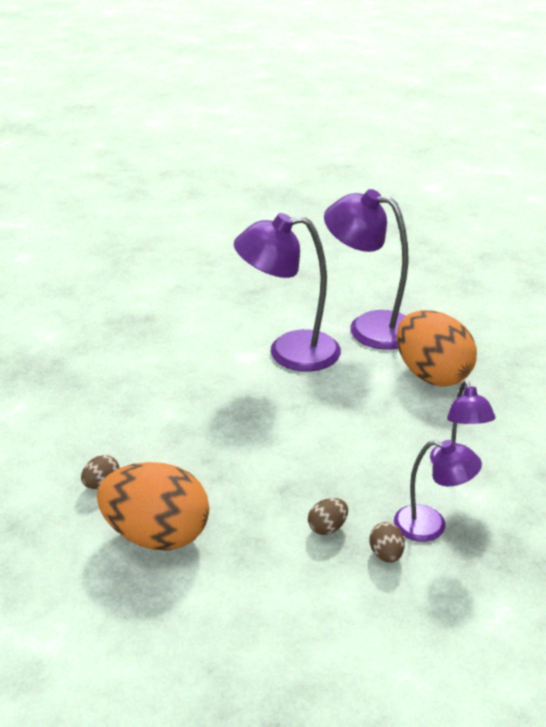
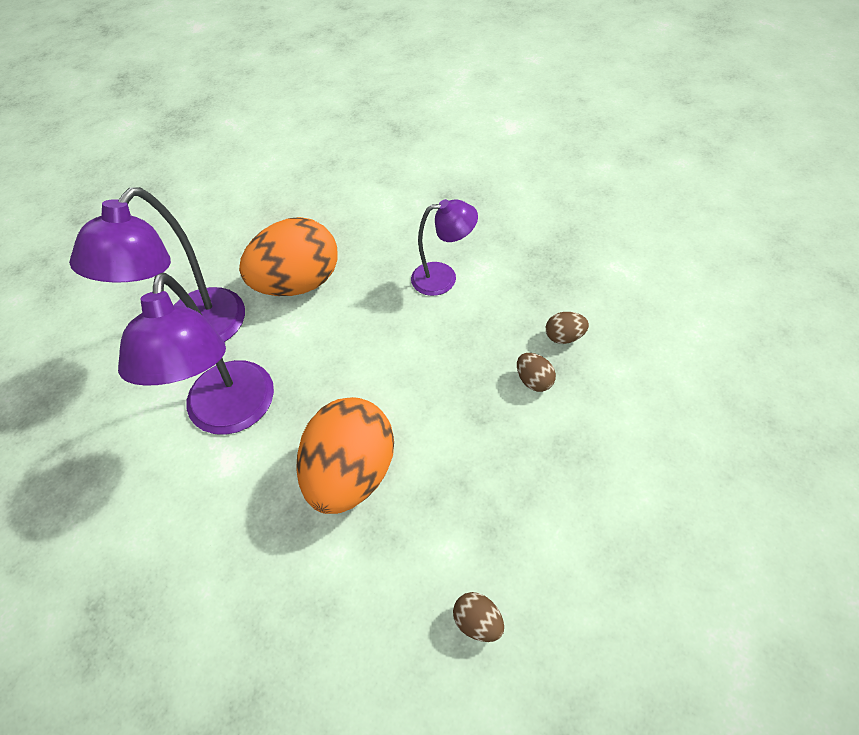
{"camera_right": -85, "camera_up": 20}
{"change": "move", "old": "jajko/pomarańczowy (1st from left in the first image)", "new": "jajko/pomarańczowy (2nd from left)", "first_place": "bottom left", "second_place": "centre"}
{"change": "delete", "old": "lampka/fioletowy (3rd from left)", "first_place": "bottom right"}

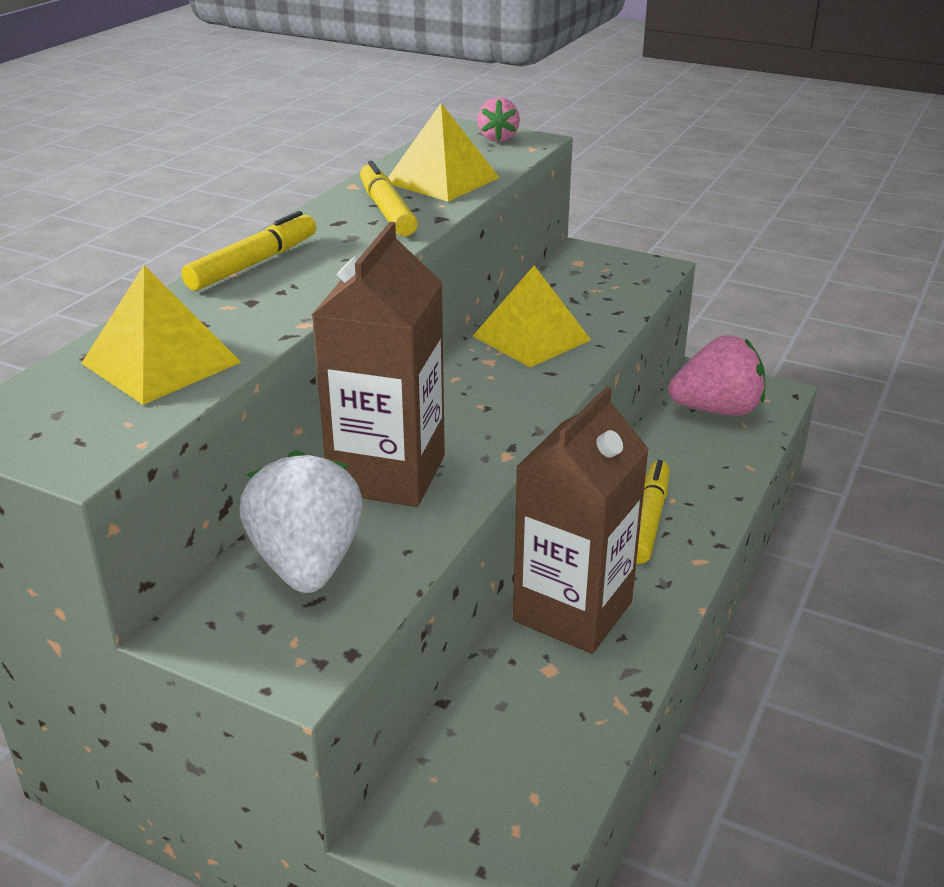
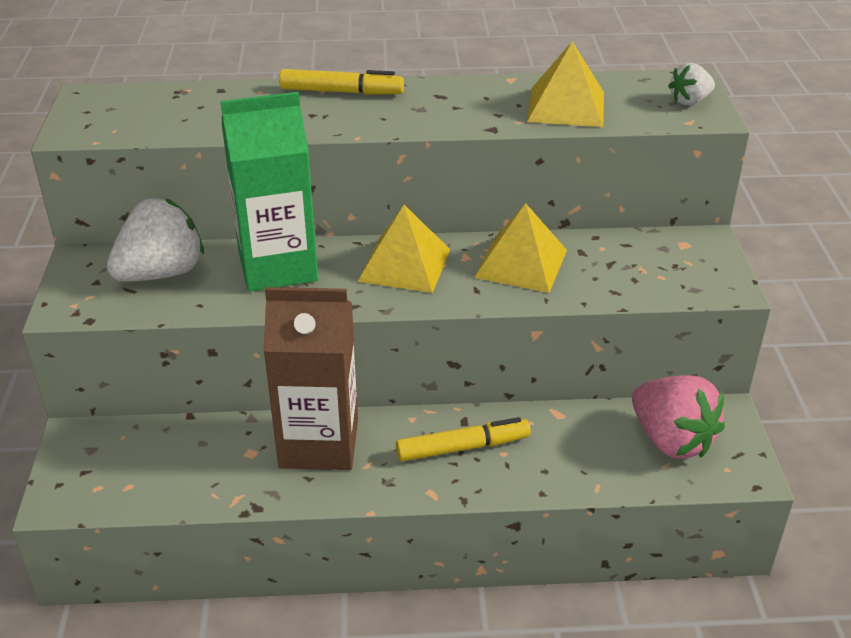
{"camera_right": 60, "camera_up": 5}
{"change": "move", "old": "piramida/żółty (1st from left)", "first_place": "middle left", "second_place": "centre"}
{"change": "recolor", "old": "karton mleka/brązowy (1st from left)", "new": "karton mleka/zielony", "first_place": "centre", "second_place": "top left"}
{"change": "delete", "old": "flamaster/żółty (2nd from left)", "first_place": "top centre"}
{"change": "recolor", "old": "truskawka/różowy (1st from left)", "new": "truskawka/biały (2nd from left)", "first_place": "top centre", "second_place": "top right"}

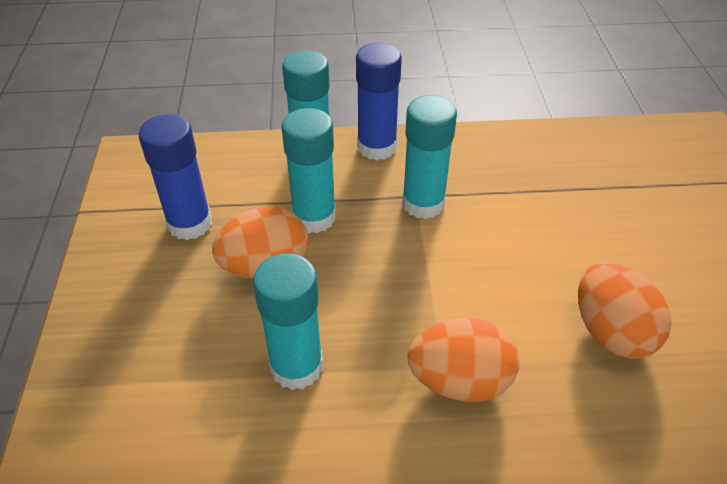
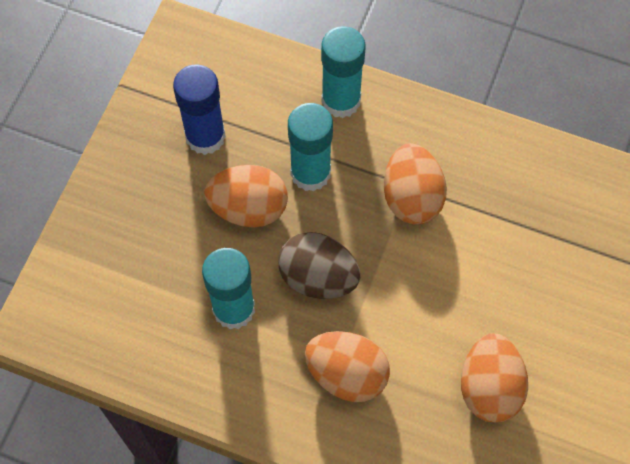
{"camera_right": 25, "camera_up": 20}
{"change": "delete", "old": "klej w sztyfcie/niebieski (2nd from left)", "first_place": "top centre"}
{"change": "replace", "old": "klej w sztyfcie/turkusowy (4th from left)", "new": "jajko/pomarańczowy (3rd from left)", "first_place": "top centre", "second_place": "centre"}
{"change": "insert", "new": "jajko/brązowy", "second_place": "centre"}

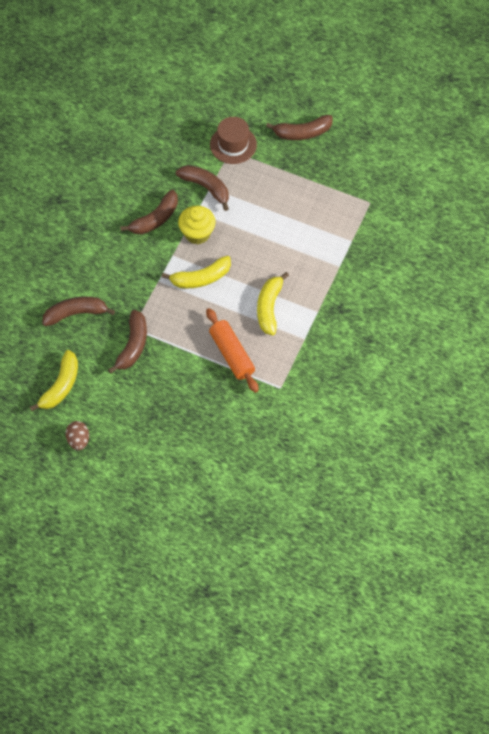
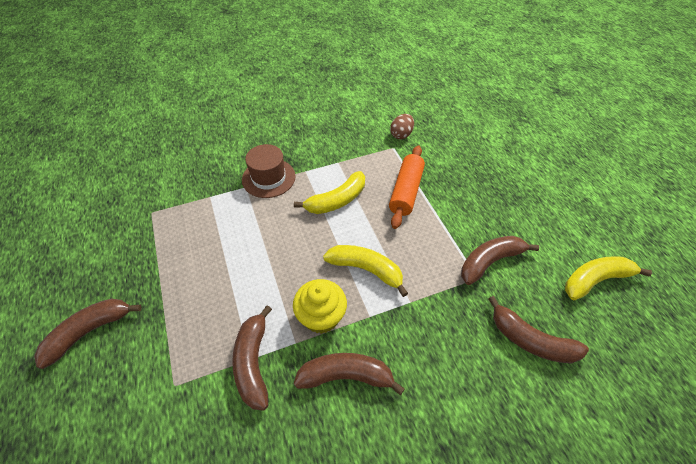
{"camera_right": -135, "camera_up": -10}
{"change": "move", "old": "jajko/brązowy", "first_place": "middle left", "second_place": "top centre"}
{"change": "move", "old": "kapelusz/brązowy", "first_place": "top centre", "second_place": "centre"}
{"change": "rotate", "old": "banan/brązowy (5th from left in the first image)", "first_place": "top centre", "second_place": "bottom left", "degrees": -75}

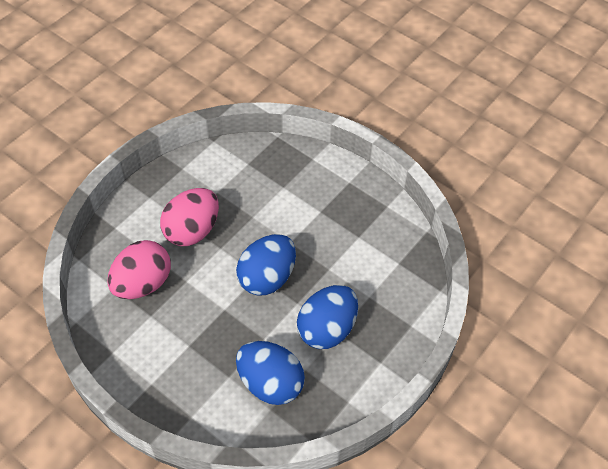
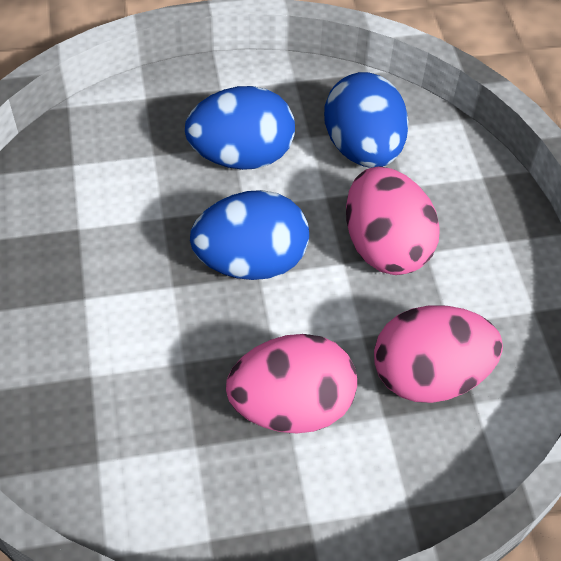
{"camera_right": -140, "camera_up": 0}
{"change": "insert", "new": "jajko/różowy (2nd from left)", "second_place": "middle right"}

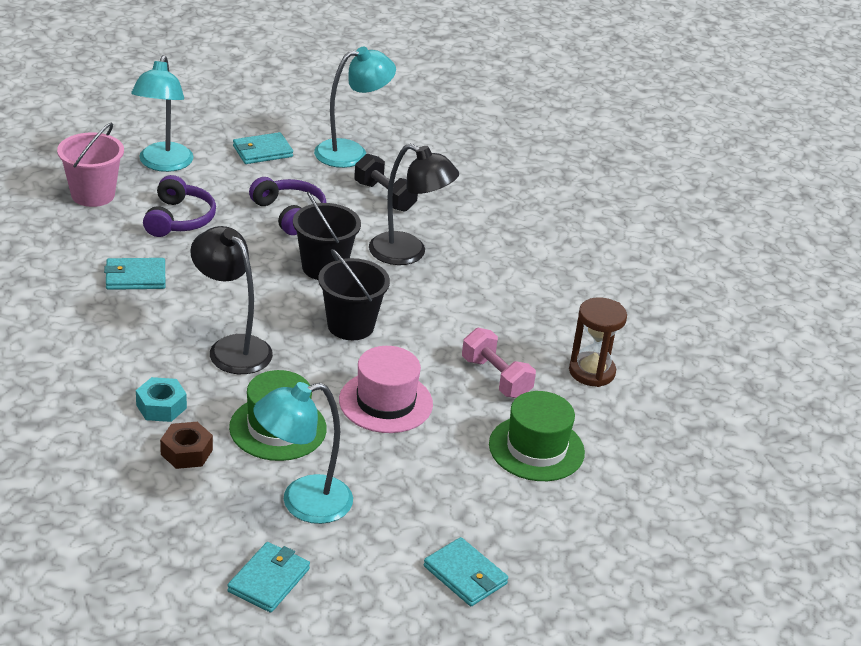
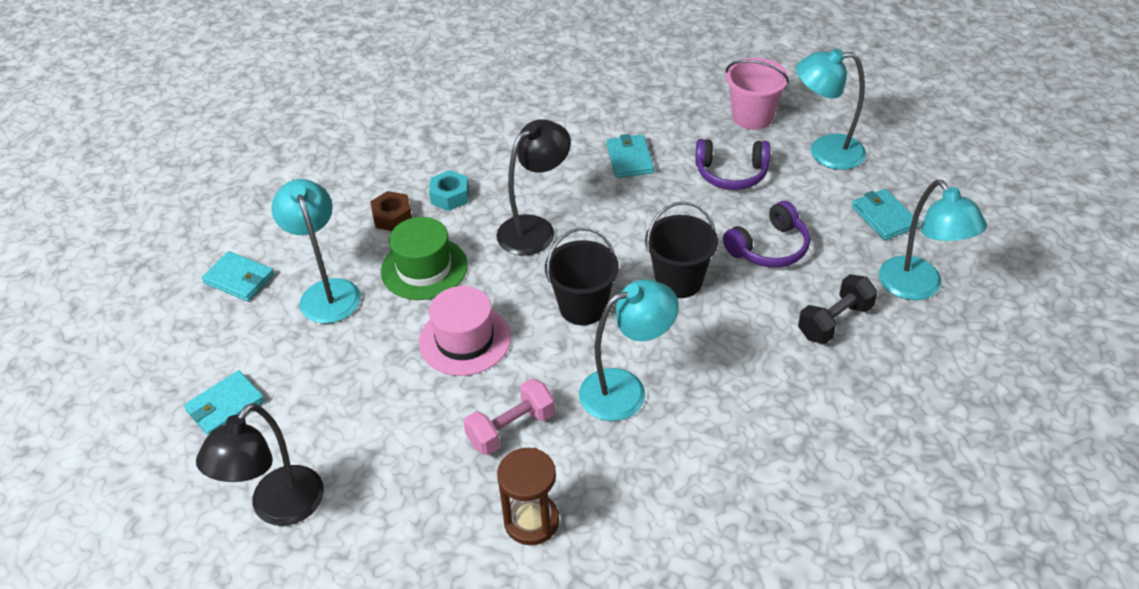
{"camera_right": 95, "camera_up": 10}
{"change": "move", "old": "lampka/czarny (2nd from left in the first image)", "new": "lampka/czarny (1st from left)", "first_place": "top centre", "second_place": "bottom left"}
{"change": "delete", "old": "kapelusz/zielony (2nd from left)", "first_place": "bottom centre"}
{"change": "insert", "new": "lampka/turkusowy (2nd from left)", "second_place": "centre"}

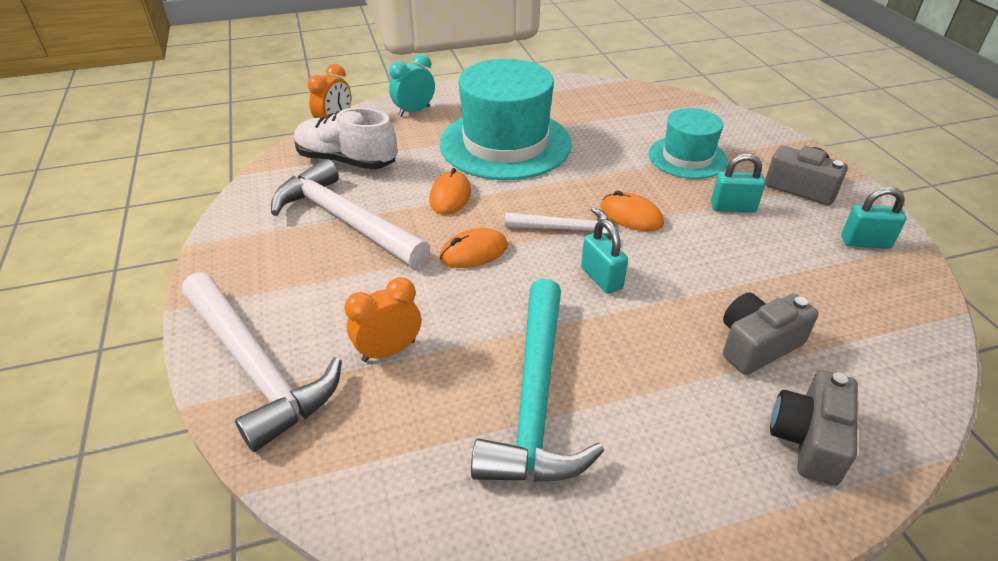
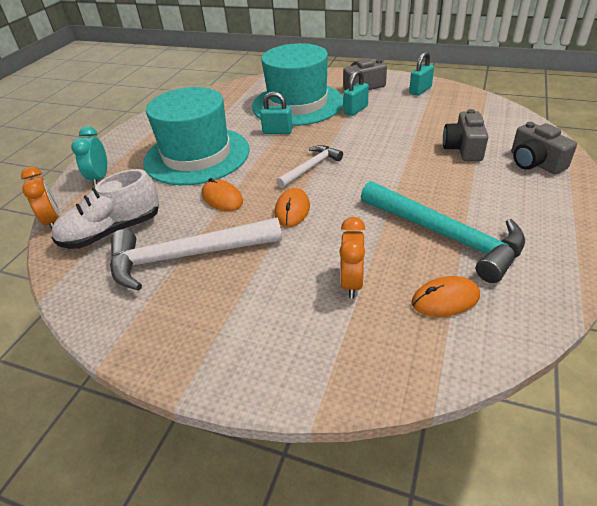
{"camera_right": -50, "camera_up": 0}
{"change": "delete", "old": "młotek/biały (1st from left)", "first_place": "middle left"}
{"change": "move", "old": "kłódka/turkusowy (1st from left)", "first_place": "centre", "second_place": "top centre"}
{"change": "move", "old": "myszka/pomarańczowy (3rd from left)", "first_place": "centre", "second_place": "middle right"}
{"change": "resize", "old": "kapelusz/turkusowy (2nd from left)", "first_place": "top right", "second_place": "top centre", "factor": 1.75}

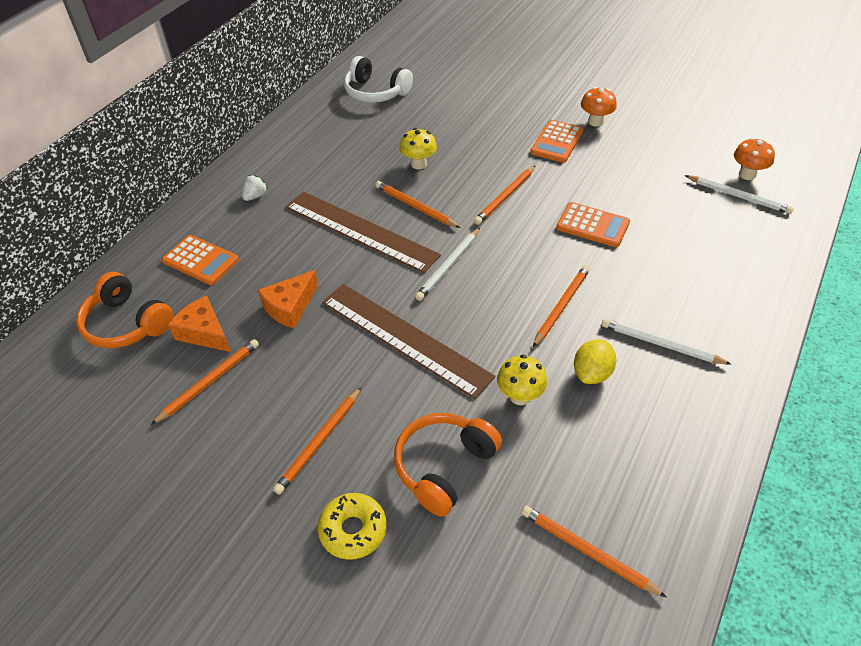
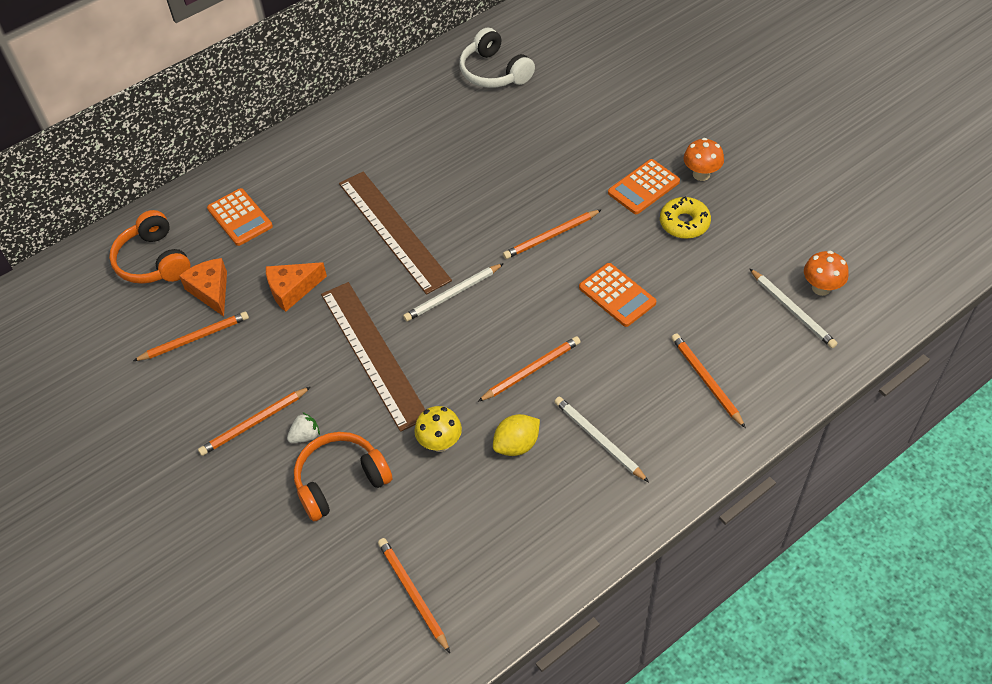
{"camera_right": 25, "camera_up": 5}
{"change": "move", "old": "truskawka/biały", "first_place": "top left", "second_place": "middle left"}
{"change": "move", "old": "donut/żółty", "first_place": "bottom centre", "second_place": "top right"}
{"change": "move", "old": "ołówek/pomarańczowy (3rd from left in the first image)", "new": "ołówek/pomarańczowy (6th from left)", "first_place": "top centre", "second_place": "middle right"}
{"change": "delete", "old": "grzyb/żółty (1st from left)", "first_place": "top centre"}

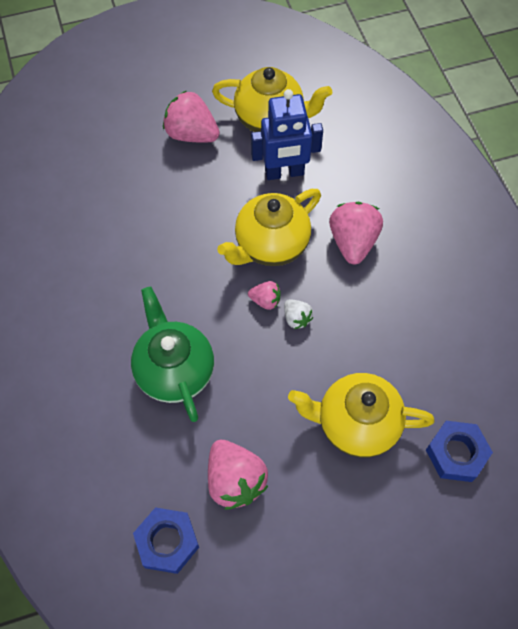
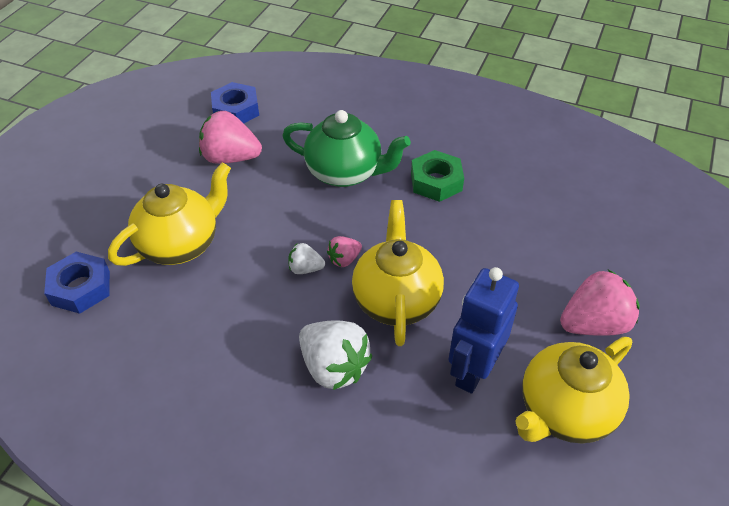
{"camera_right": 130, "camera_up": -15}
{"change": "recolor", "old": "truskawka/różowy (4th from left)", "new": "truskawka/biały (2nd from left)", "first_place": "middle right", "second_place": "bottom centre"}
{"change": "insert", "new": "nakrętka/zielony", "second_place": "centre"}

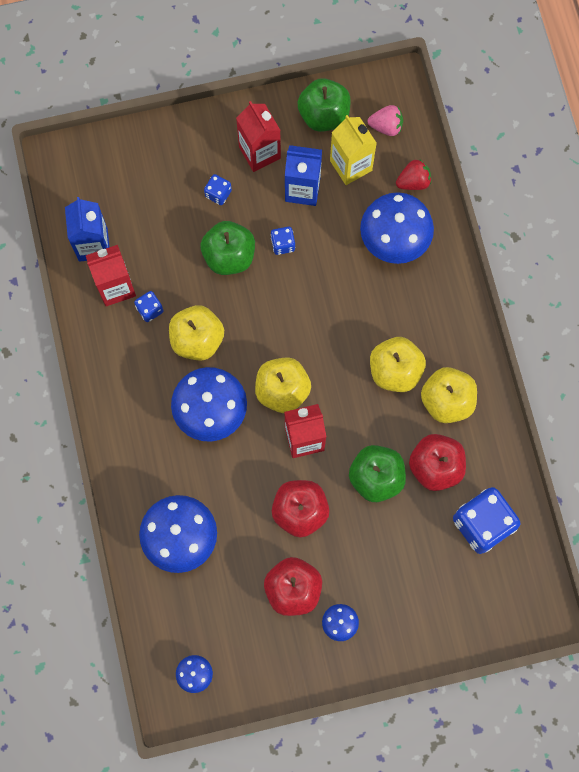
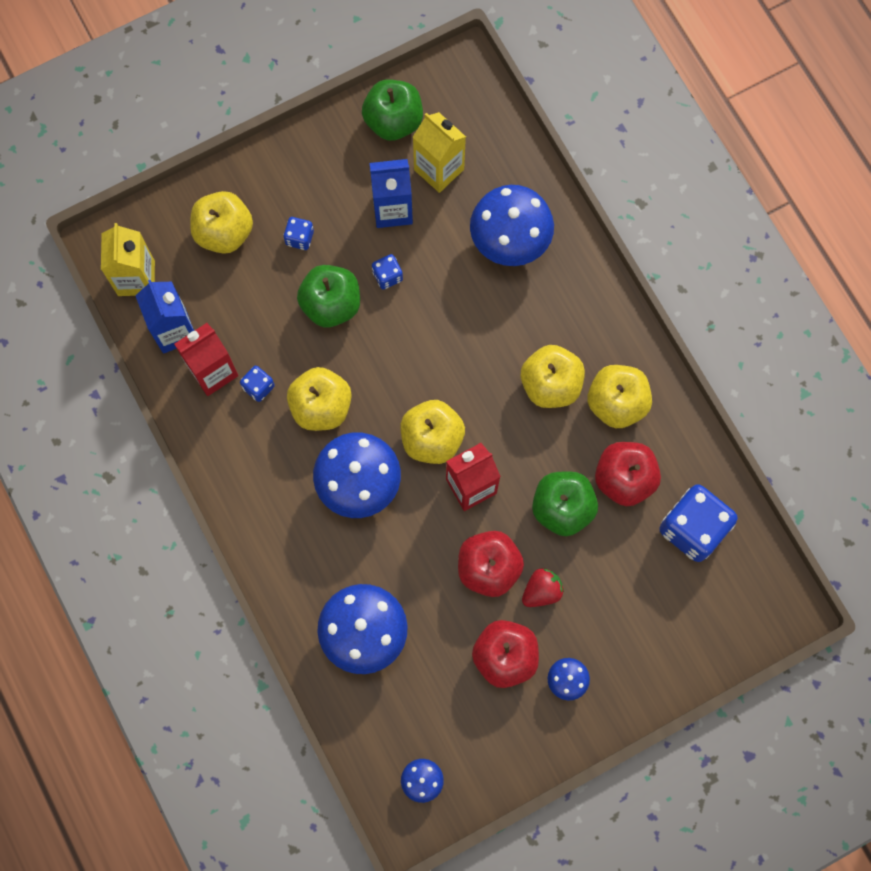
{"camera_right": -15, "camera_up": 0}
{"change": "delete", "old": "karton mleka/czerwony (2nd from left)", "first_place": "top centre"}
{"change": "delete", "old": "truskawka/różowy", "first_place": "top centre"}
{"change": "move", "old": "truskawka/czerwony", "first_place": "top right", "second_place": "bottom centre"}
{"change": "insert", "new": "karton mleka/żółty (1st from left)", "second_place": "top left"}
{"change": "insert", "new": "jabłko/żółty (1st from left)", "second_place": "top left"}

